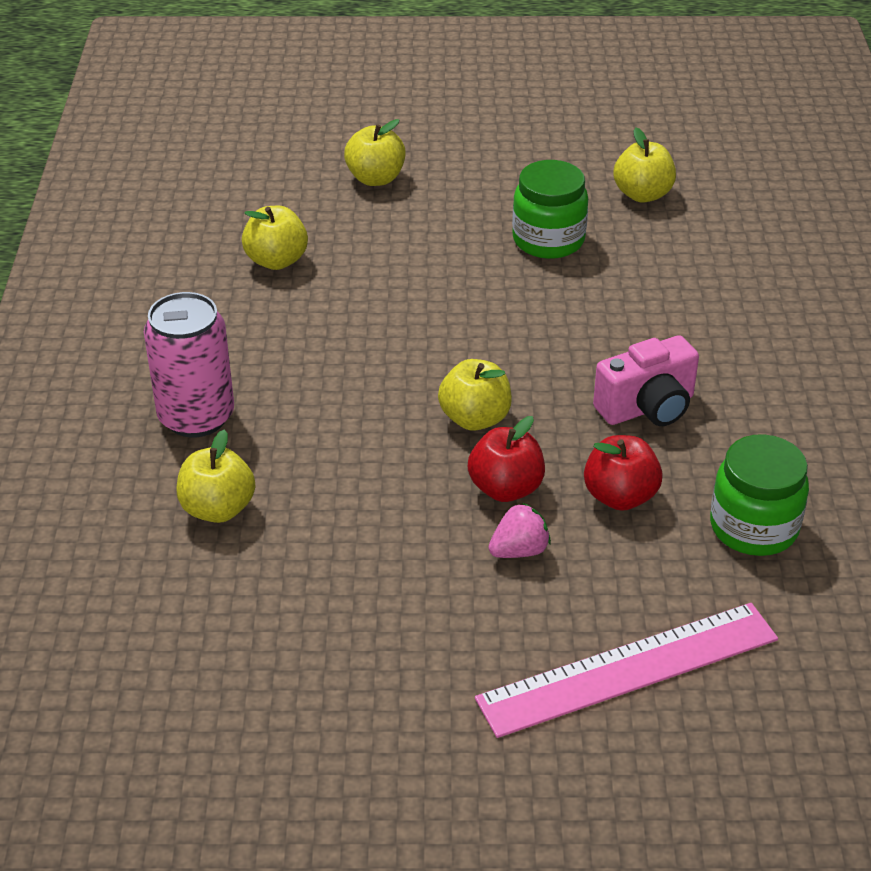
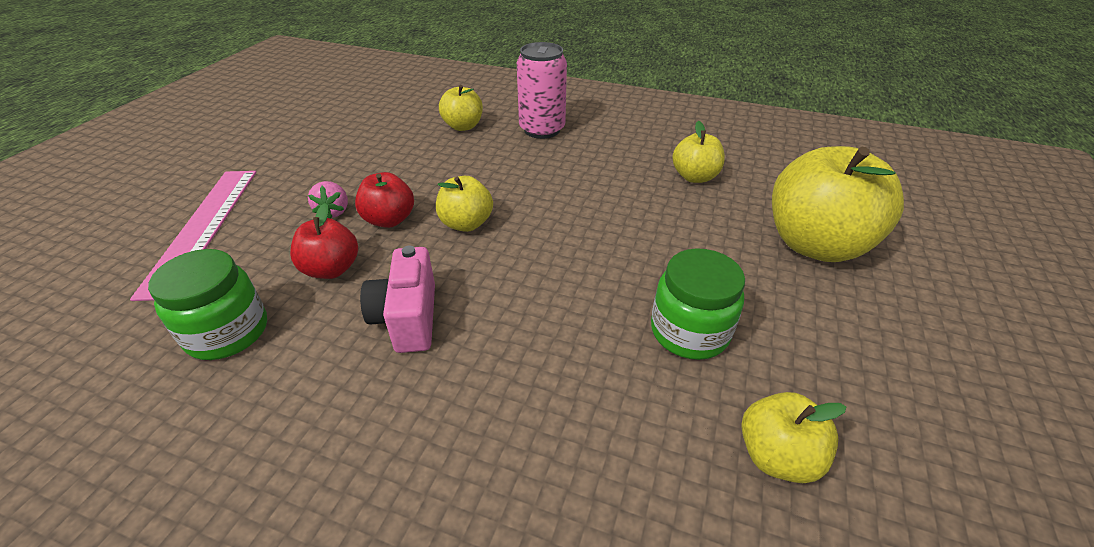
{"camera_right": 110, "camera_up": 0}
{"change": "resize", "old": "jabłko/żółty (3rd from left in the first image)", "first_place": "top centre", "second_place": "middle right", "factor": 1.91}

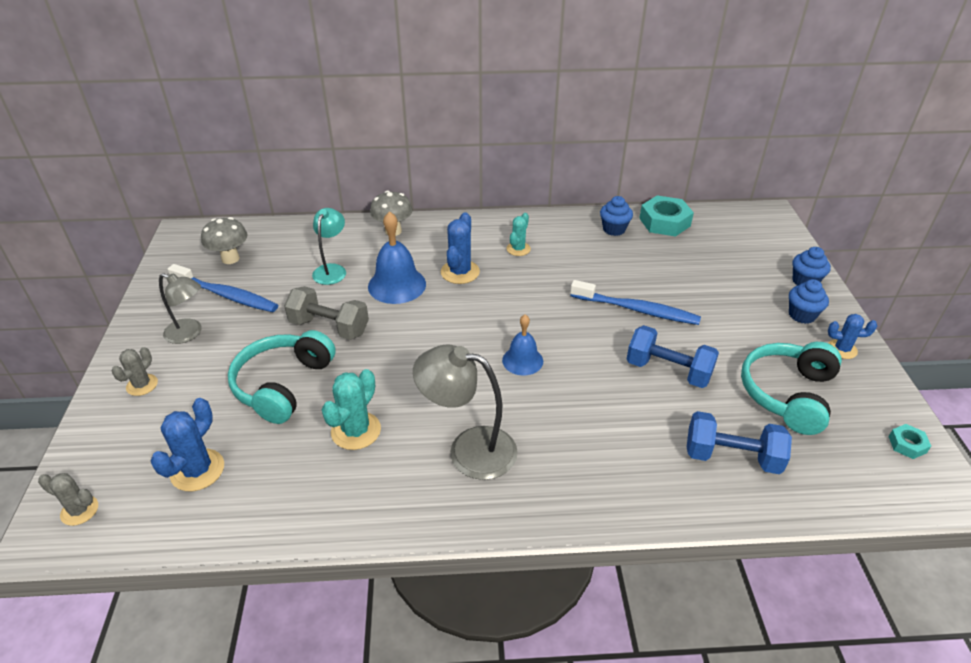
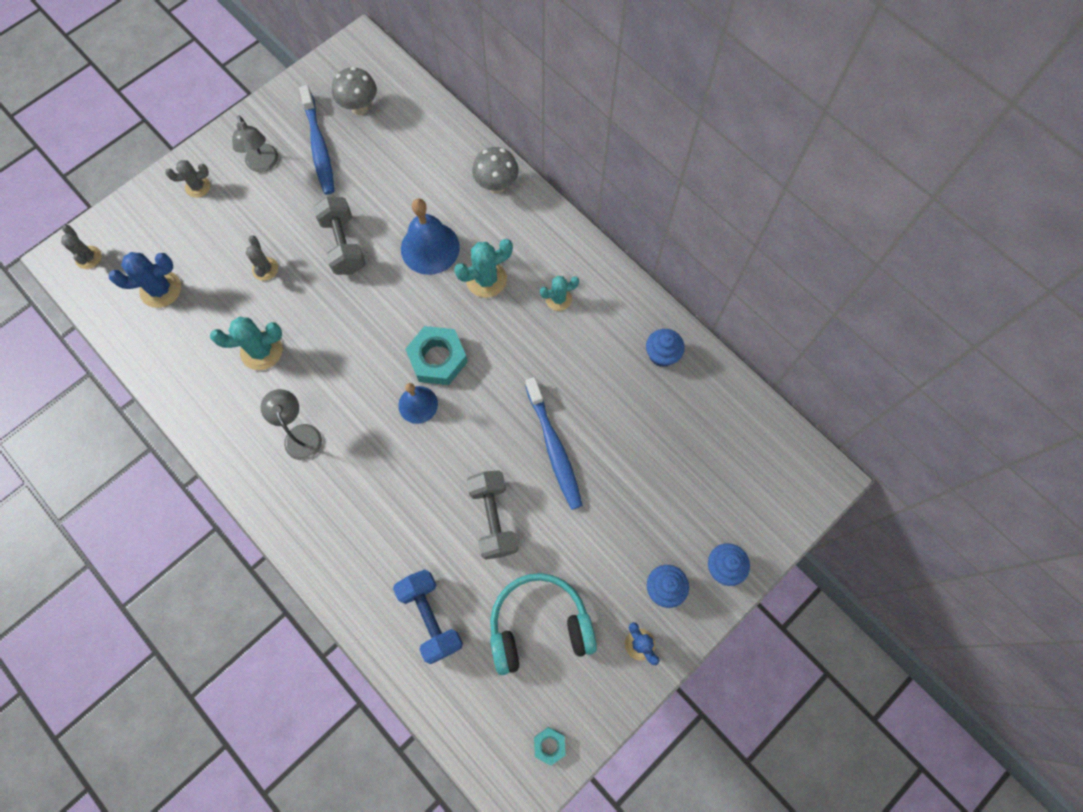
{"camera_right": 50, "camera_up": 30}
{"change": "replace", "old": "słuchawki/turkusowy (1st from left)", "new": "kaktus/szary (3rd from left)", "first_place": "middle left", "second_place": "top left"}
{"change": "delete", "old": "lampka/turkusowy", "first_place": "centre"}
{"change": "resize", "old": "lampka/szary (2nd from left)", "first_place": "centre", "second_place": "middle left", "factor": 0.65}
{"change": "recolor", "old": "kaktus/niebieski (2nd from left)", "new": "kaktus/turkusowy (2nd from left)", "first_place": "centre", "second_place": "top centre"}
{"change": "recolor", "old": "hantel/niebieski (1st from left)", "new": "hantel/szary (2nd from left)", "first_place": "middle right", "second_place": "centre"}
{"change": "move", "old": "nakrętka/turkusowy (1st from left)", "first_place": "top right", "second_place": "centre"}

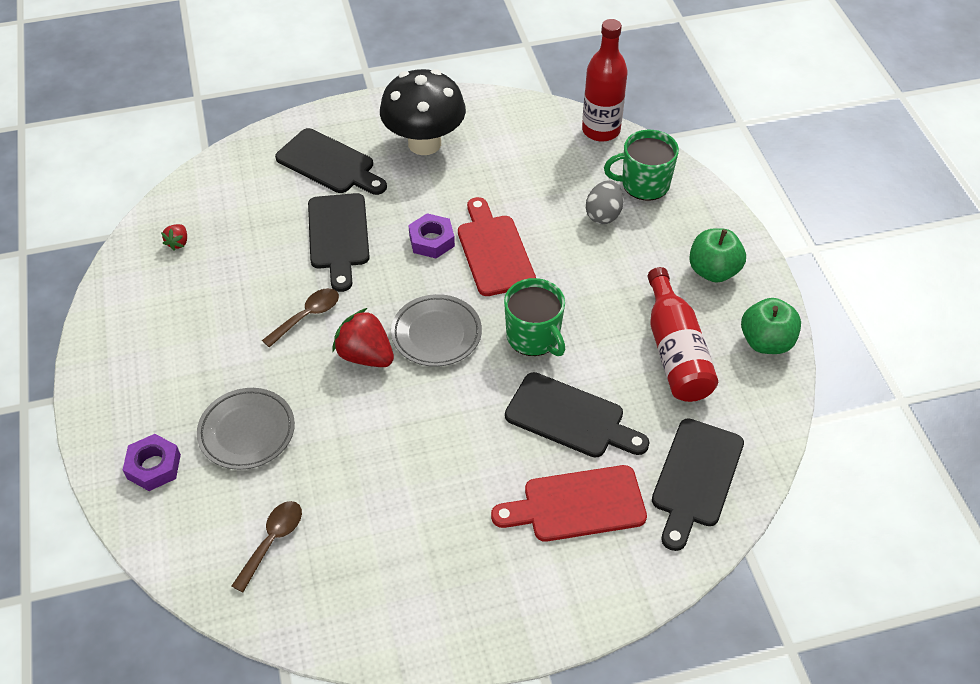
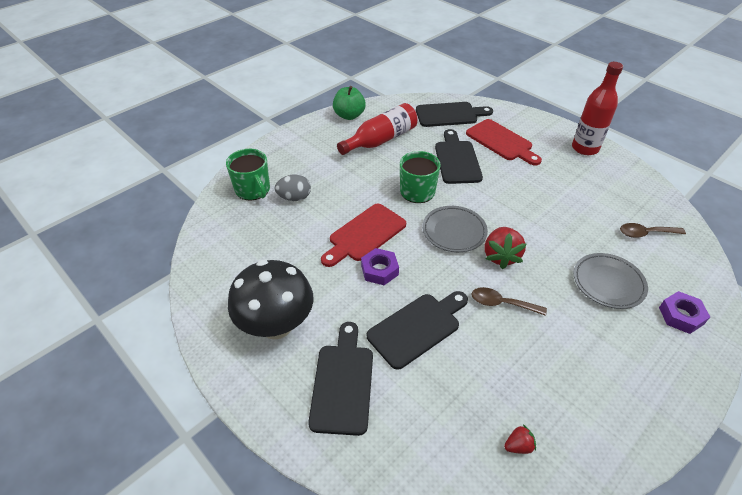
{"camera_right": -120, "camera_up": -5}
{"change": "move", "old": "butelka/czerwony (1st from left in the first image)", "new": "butelka/czerwony (2nd from left)", "first_place": "top centre", "second_place": "top right"}
{"change": "delete", "old": "jabłko/zielony (1st from left)", "first_place": "middle right"}

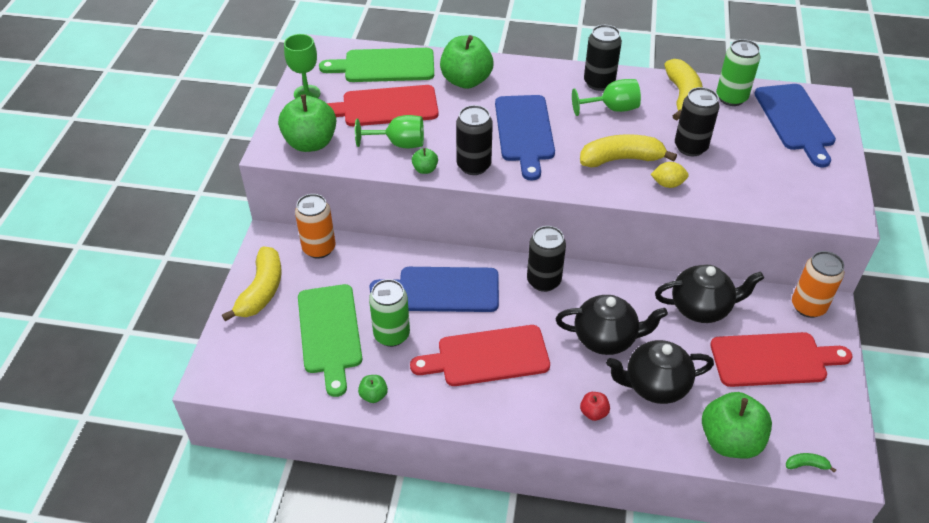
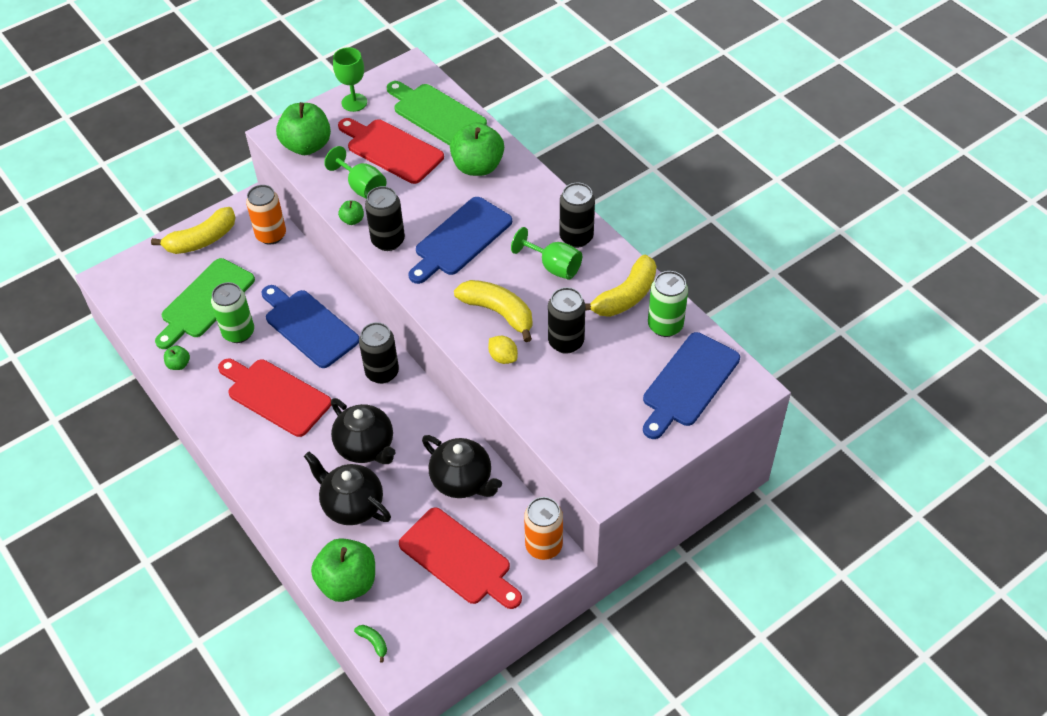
{"camera_right": 45, "camera_up": 5}
{"change": "delete", "old": "jabłko/czerwony", "first_place": "bottom centre"}

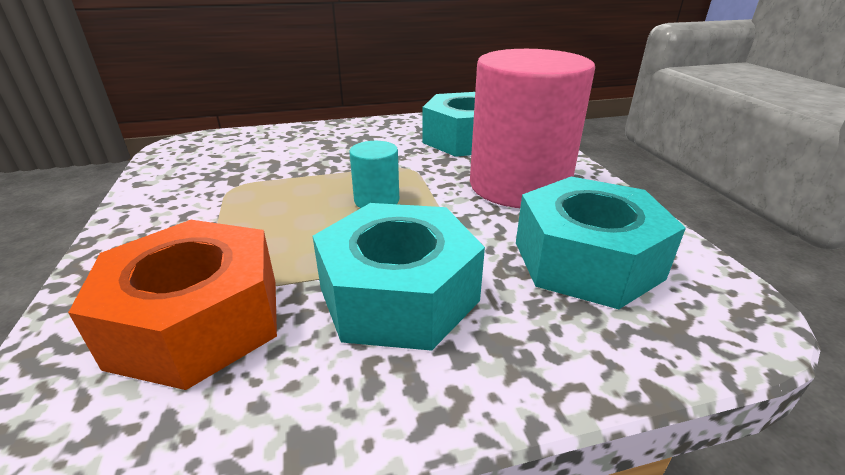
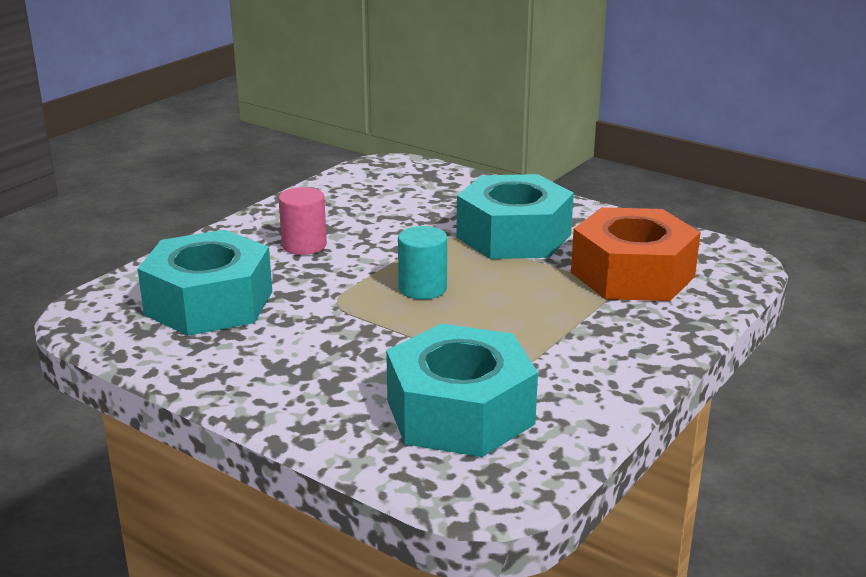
{"camera_right": -130, "camera_up": -5}
{"change": "resize", "old": "walec/różowy", "first_place": "top centre", "second_place": "centre", "factor": 0.43}
{"change": "move", "old": "nakrętka/turkusowy (3rd from left in the first image)", "new": "nakrętka/turkusowy (2nd from left)", "first_place": "middle right", "second_place": "bottom centre"}

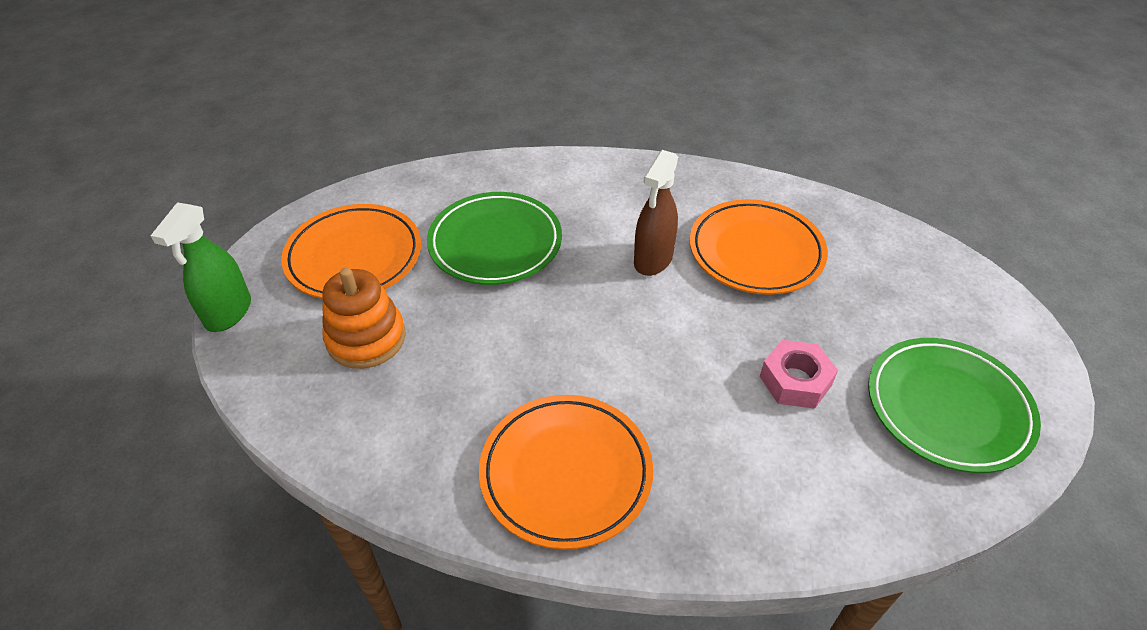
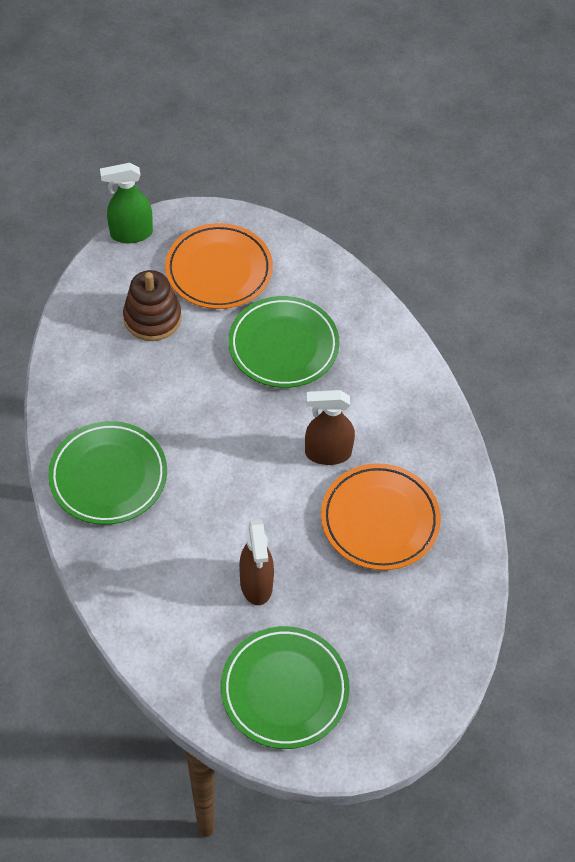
{"camera_right": 60, "camera_up": 10}
{"change": "recolor", "old": "zabawka nakładanka/pomarańczowy", "new": "zabawka nakładanka/brązowy", "first_place": "middle left", "second_place": "middle left"}
{"change": "recolor", "old": "talerz/pomarańczowy (2nd from left)", "new": "talerz/zielony (1st from left)", "first_place": "bottom centre", "second_place": "middle left"}
{"change": "replace", "old": "nakrętka/różowy", "new": "spryskiwacz/brązowy (1st from left)", "first_place": "middle right", "second_place": "centre"}

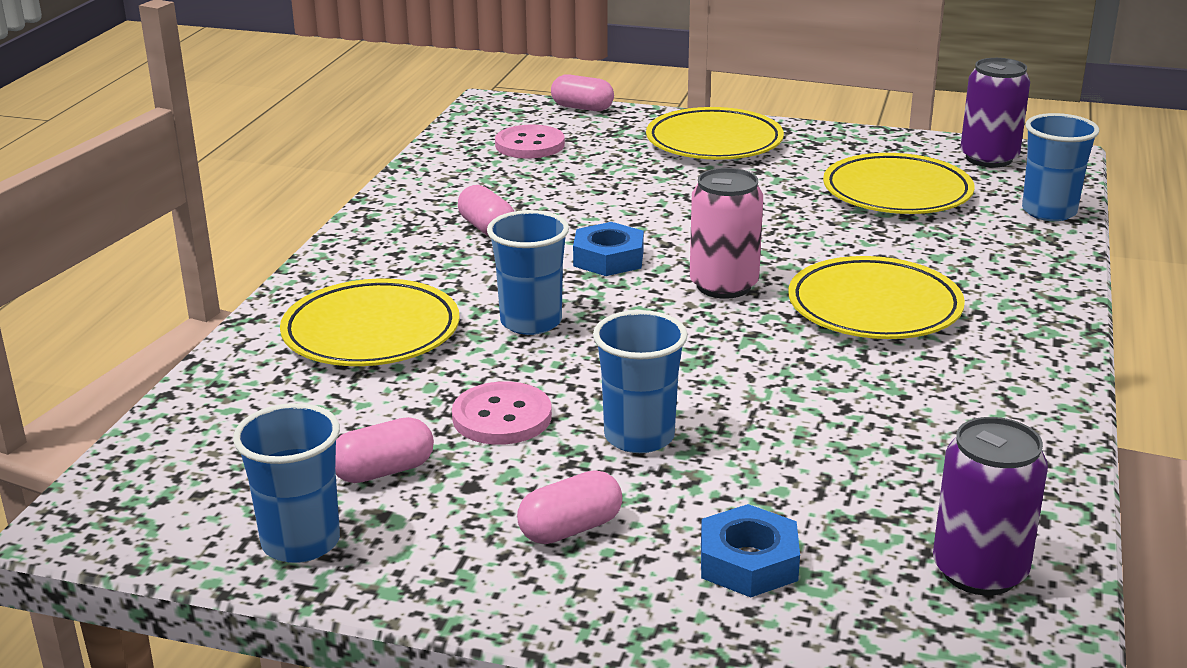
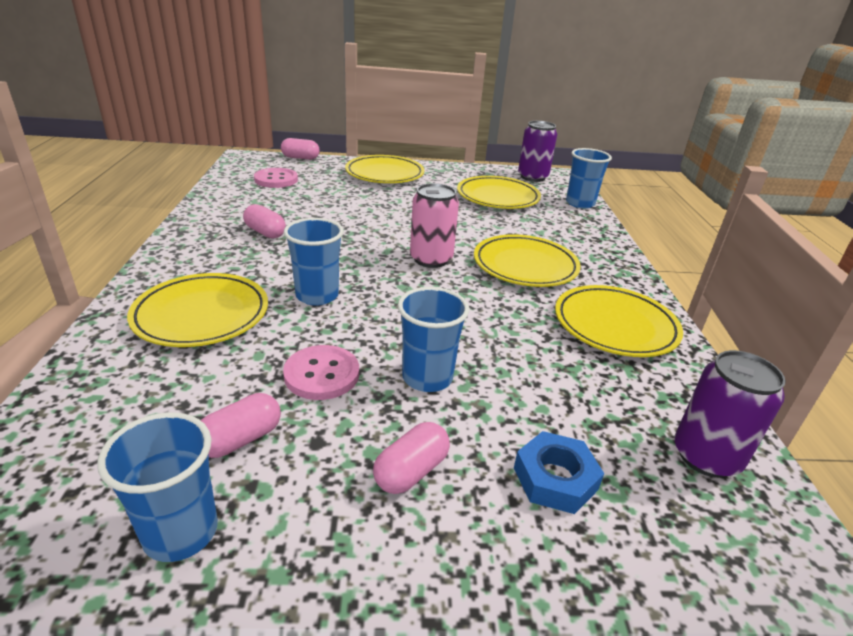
{"camera_right": -20, "camera_up": 5}
{"change": "delete", "old": "nakrętka/niebieski (1st from left)", "first_place": "centre"}
{"change": "insert", "new": "talerz/żółty (5th from left)", "second_place": "middle right"}

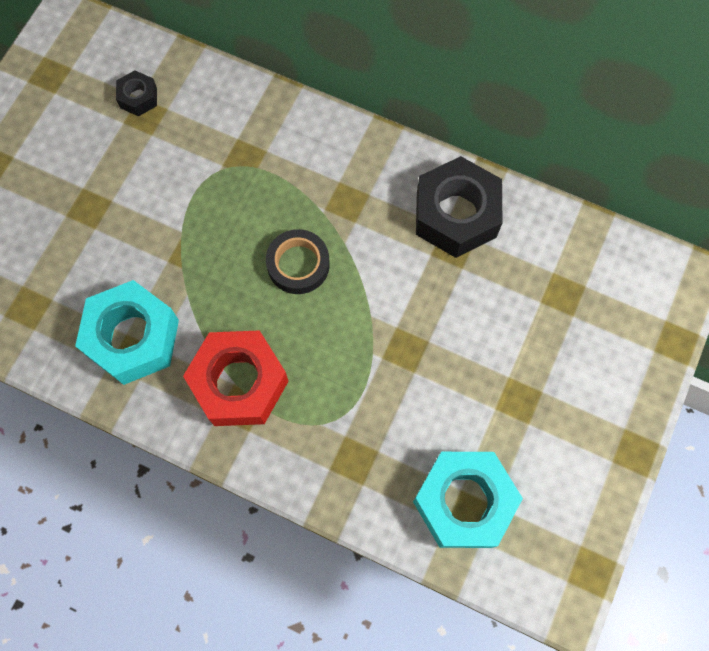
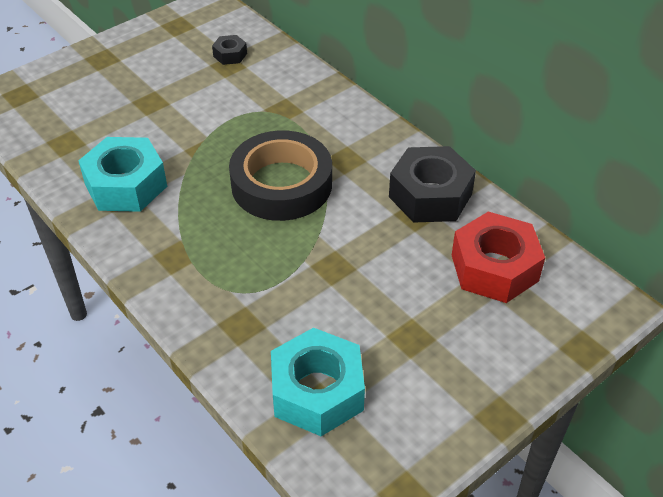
{"camera_right": 25, "camera_up": -25}
{"change": "move", "old": "nakrętka/czerwony", "first_place": "middle left", "second_place": "middle right"}
{"change": "resize", "old": "taśma klejąca/czarny", "first_place": "centre", "second_place": "centre", "factor": 1.84}

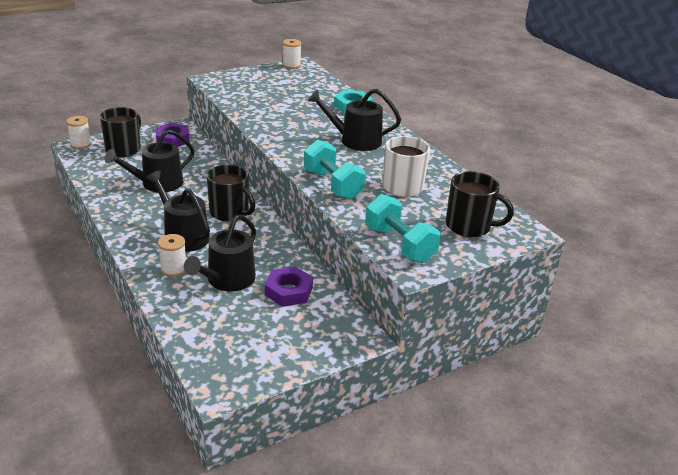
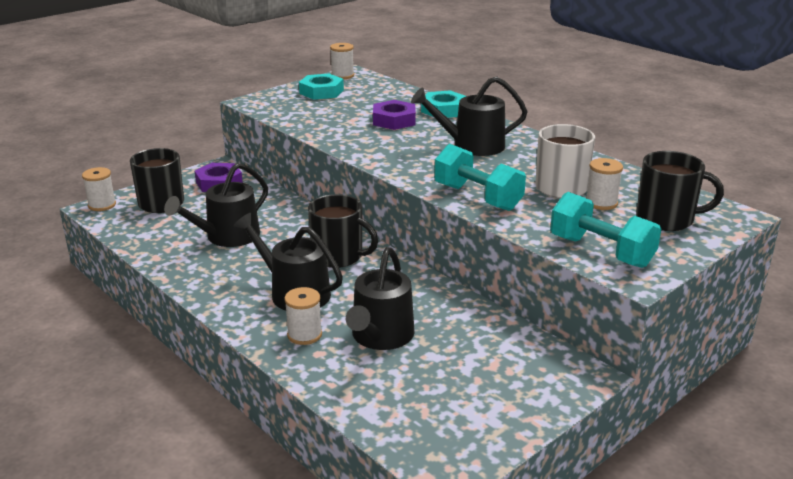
{"camera_right": -10, "camera_up": -5}
{"change": "move", "old": "nakrętka/fioletowy (2nd from left)", "first_place": "centre", "second_place": "top centre"}
{"change": "insert", "new": "nakrętka/turkusowy (1st from left)", "second_place": "top centre"}
{"change": "insert", "new": "szpulka/biały (4th from left)", "second_place": "middle right"}

